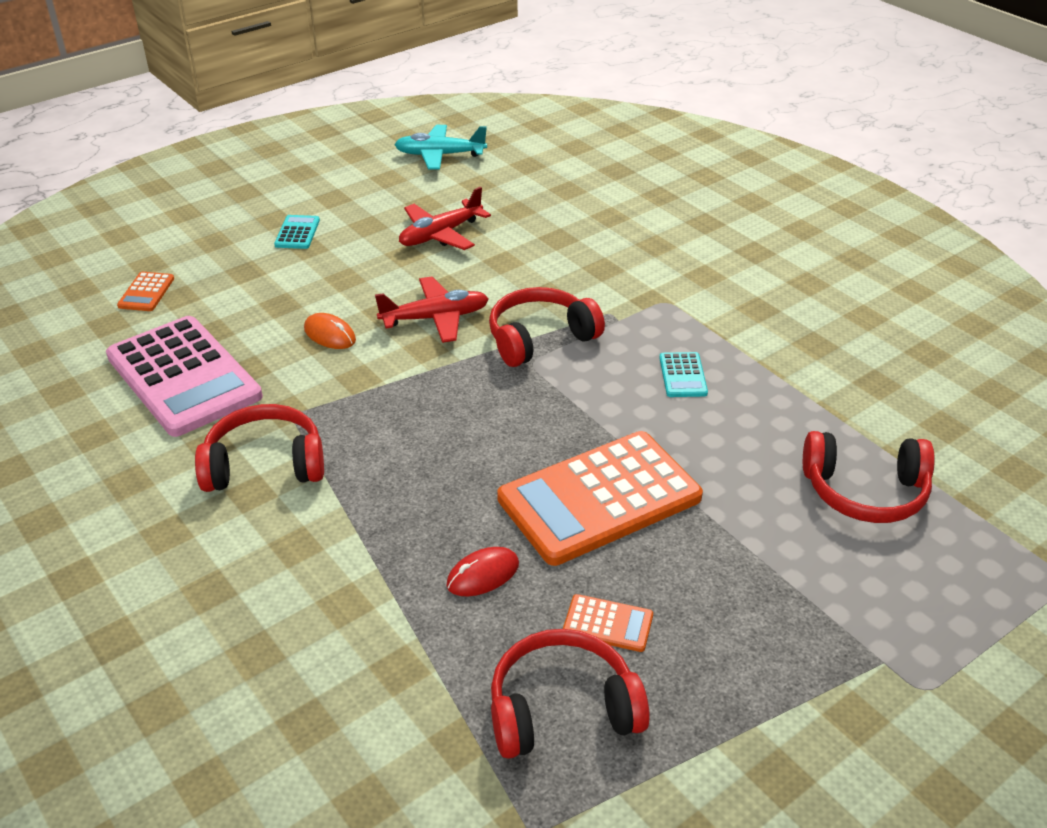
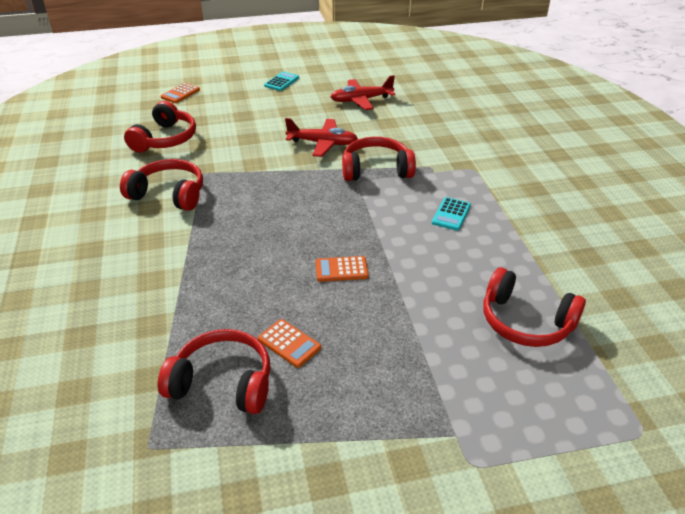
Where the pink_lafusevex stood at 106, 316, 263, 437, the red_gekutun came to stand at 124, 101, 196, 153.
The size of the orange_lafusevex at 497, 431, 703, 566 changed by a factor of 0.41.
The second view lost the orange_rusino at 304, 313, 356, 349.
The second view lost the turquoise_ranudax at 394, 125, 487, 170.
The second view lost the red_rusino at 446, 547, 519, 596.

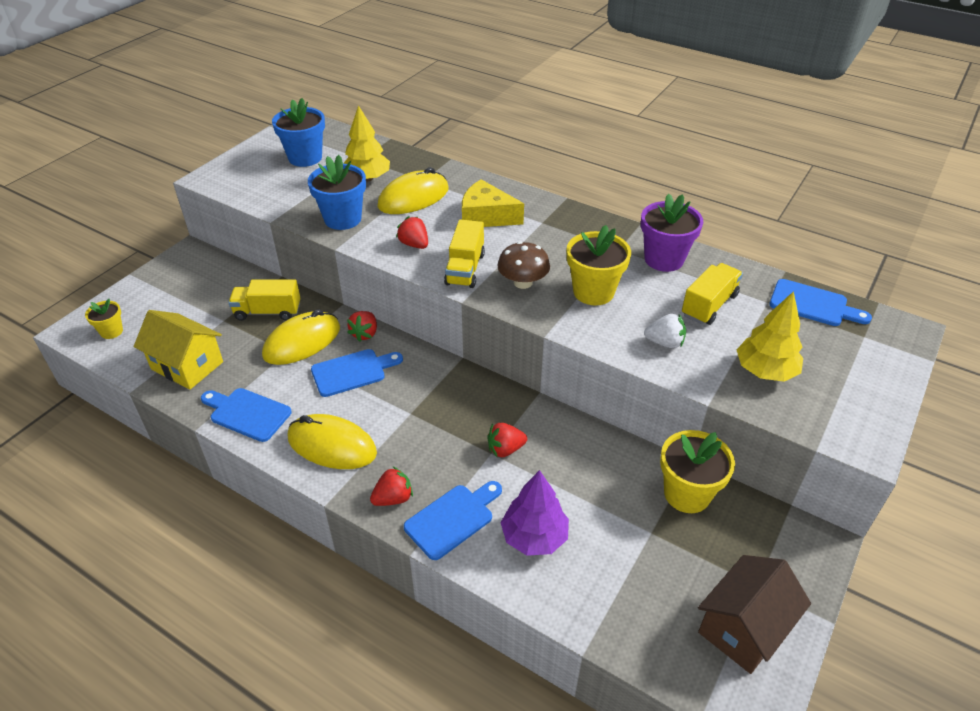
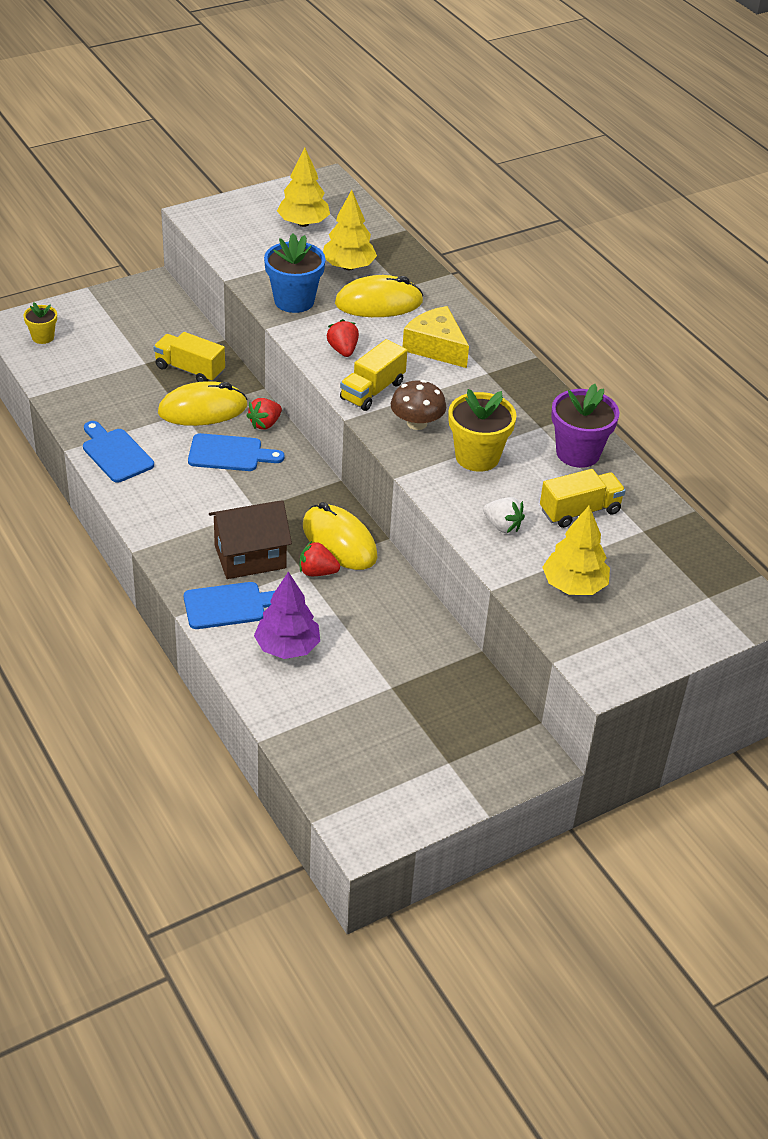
The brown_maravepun ended up elsewhere, having gone from 698, 555, 811, 674 to 209, 500, 292, 579.
Where the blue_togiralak stood at 272, 98, 325, 167, the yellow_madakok came to stand at 277, 147, 330, 227.
The yellow_rusino ended up elsewhere, having gone from 288, 414, 377, 469 to 303, 502, 378, 570.
The second view lost the yellow_maravepun at 134, 310, 223, 390.
The second view lost the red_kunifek at 370, 466, 413, 506.
The second view lost the yellow_togiralak at 660, 430, 735, 513.
The second view lost the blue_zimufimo at 769, 279, 872, 326.

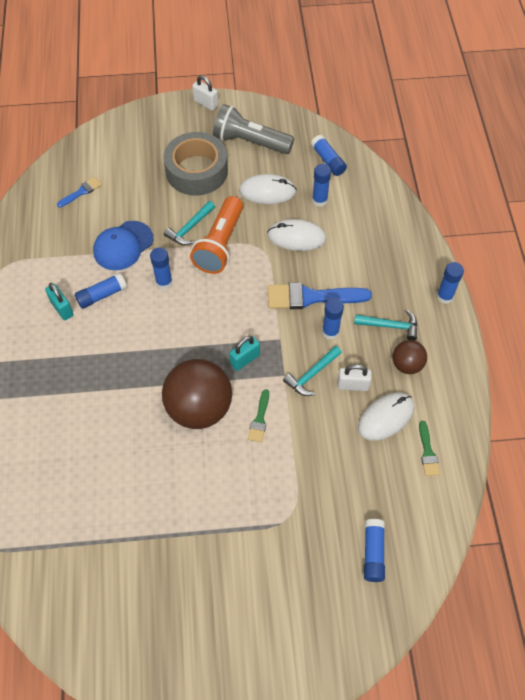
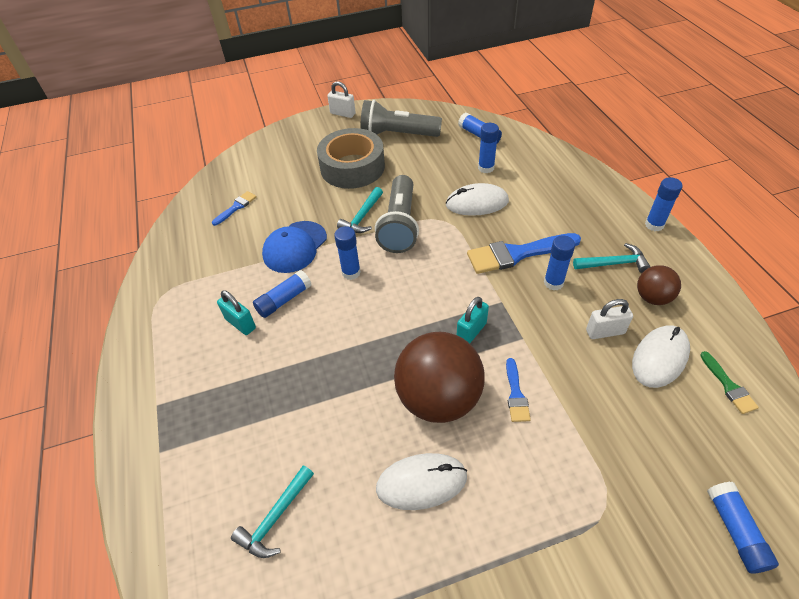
The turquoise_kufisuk ended up elsewhere, having gone from 283, 346, 342, 396 to 231, 465, 314, 558.
What was the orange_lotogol at 190, 196, 243, 274 turned into the grey_lotogol at 375, 175, 419, 253.
The white_rusino ended up elsewhere, having gone from 239, 174, 297, 204 to 376, 453, 467, 510.
What was the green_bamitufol at 248, 389, 269, 442 turned into the blue_bamitufol at 506, 358, 531, 422.

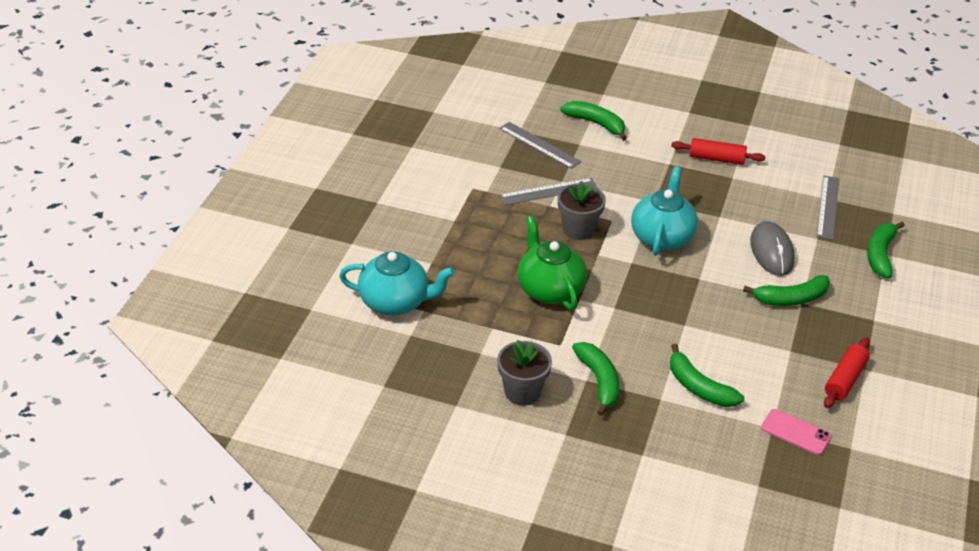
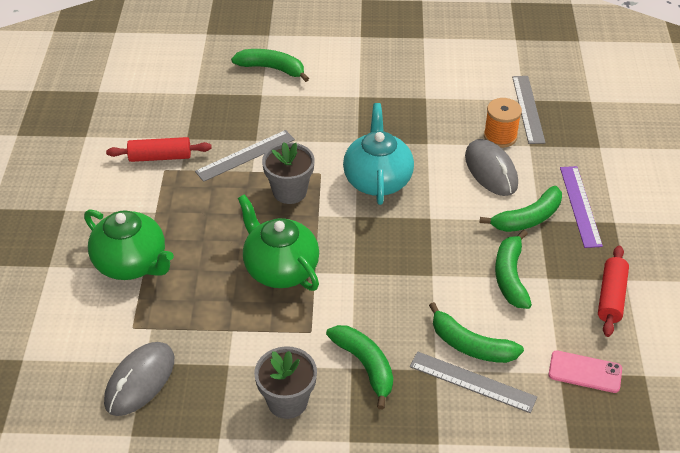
The second view gained the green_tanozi at 84, 209, 174, 280.
The second view gained the grey_rusino at 104, 342, 174, 416.
The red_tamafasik ended up elsewhere, having gone from 671, 138, 765, 165 to 106, 137, 212, 162.
The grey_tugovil ended up elsewhere, having gone from 499, 122, 581, 169 to 410, 351, 537, 413.
The second view gained the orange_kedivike at 484, 98, 522, 148.
The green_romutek ended up elsewhere, having gone from 867, 222, 905, 278 to 495, 230, 532, 309.
The second view gained the purple_tugovil at 560, 166, 603, 248.
The second view lost the turquoise_tanozi at 339, 251, 455, 315.

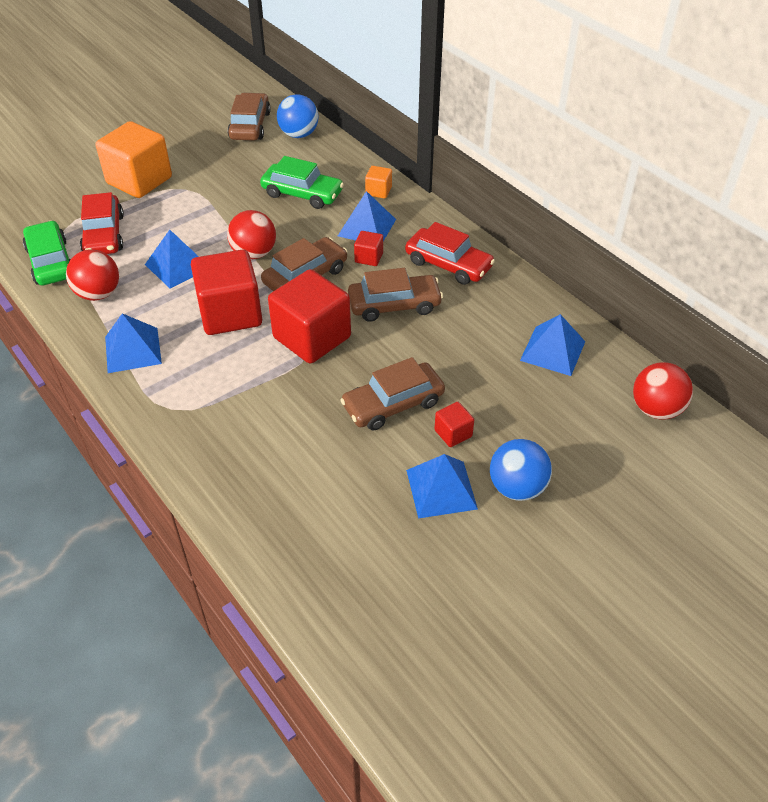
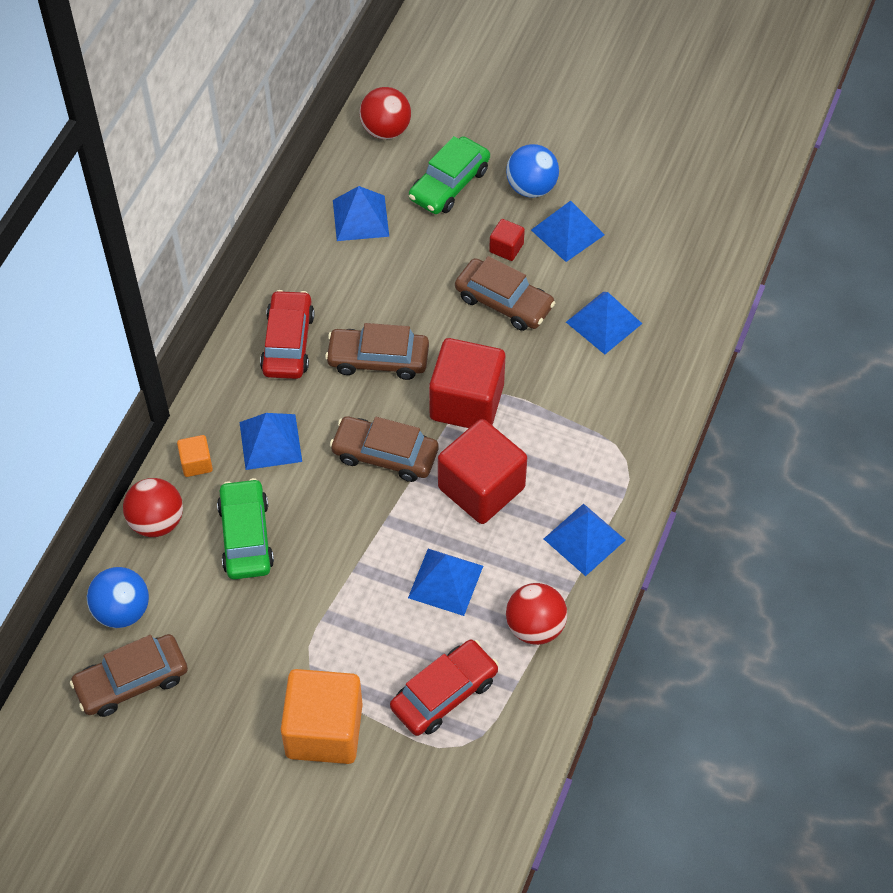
The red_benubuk ended up elsewhere, having gone from 227, 210, 276, 259 to 123, 478, 183, 537.
The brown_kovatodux at 348, 268, 443, 322 ended up facing another way, 45 degrees counterclockwise from before.
The green_kovatodux ended up elsewhere, having gone from 23, 221, 71, 285 to 409, 136, 490, 214.
The second view gained the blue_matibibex at 566, 292, 642, 354.
The second view lost the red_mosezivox at 354, 231, 383, 266.

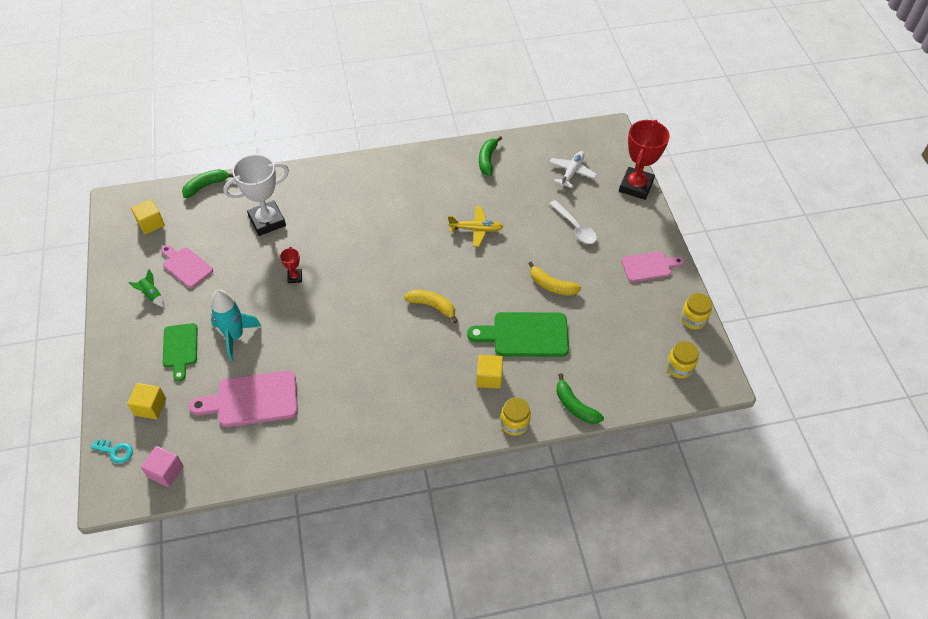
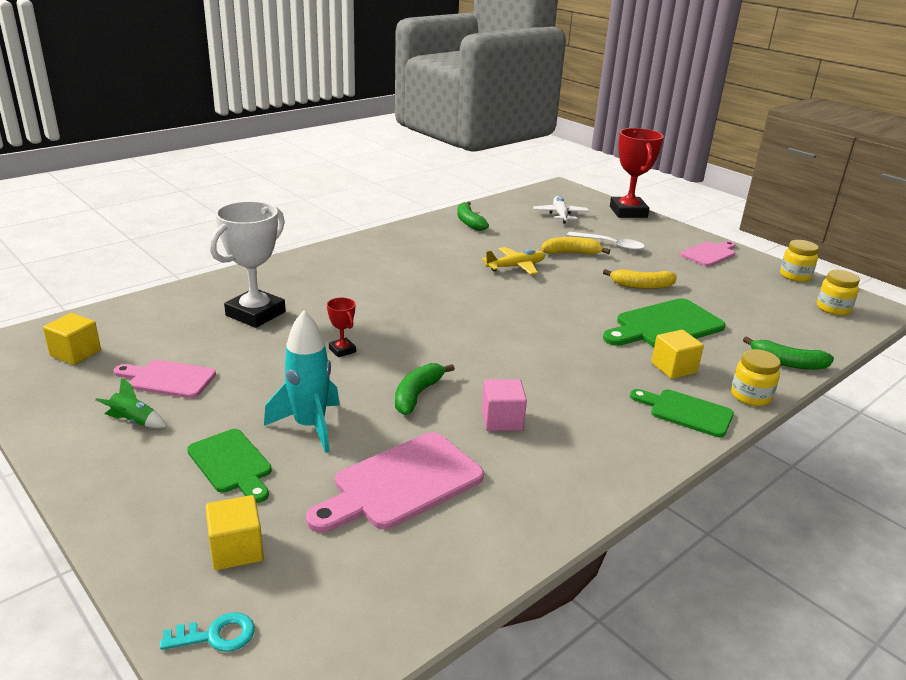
The green_romutek ended up elsewhere, having gone from 182, 169, 234, 198 to 395, 363, 455, 415.
The pink_mosezivox ended up elsewhere, having gone from 141, 446, 184, 487 to 482, 379, 527, 431.
The yellow_romutek ended up elsewhere, having gone from 404, 290, 458, 323 to 541, 237, 610, 255.
The second view gained the green_zimufimo at 630, 389, 734, 437.

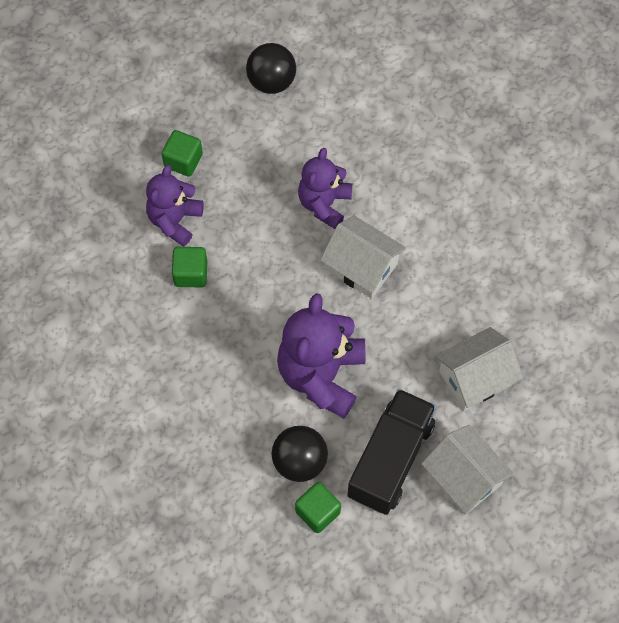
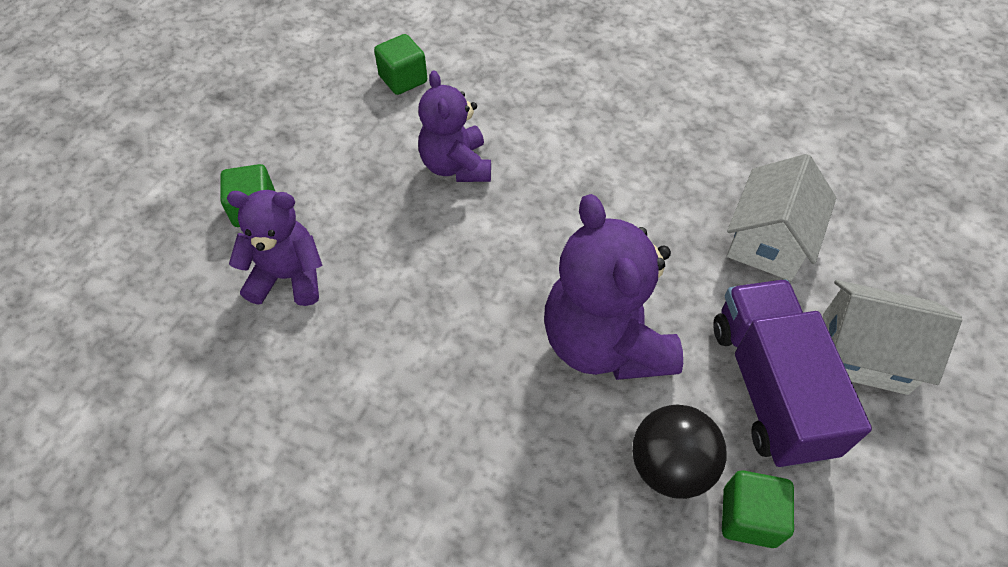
The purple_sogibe at 146, 165, 204, 247 ended up facing another way, 105 degrees clockwise from before.
The green_mosezivox ended up elsewhere, having gone from 172, 247, 207, 287 to 374, 34, 427, 95.
What was the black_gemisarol at 347, 389, 436, 515 turned into the purple_gemisarol at 714, 279, 872, 468.
The second view lost the black_benubuk at 246, 43, 296, 94.
The second view lost the white_maravepun at 320, 216, 406, 299.

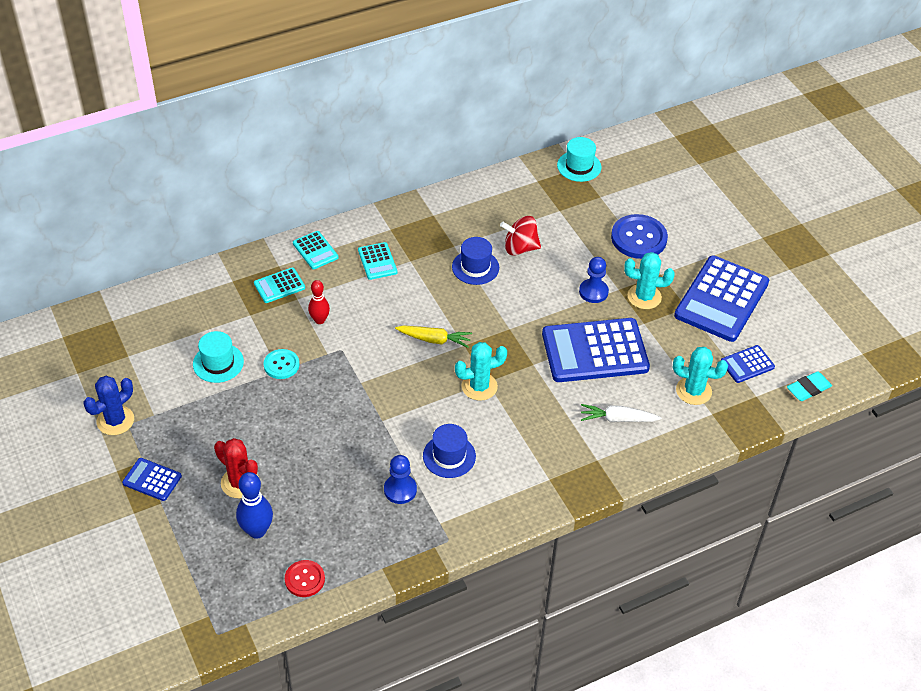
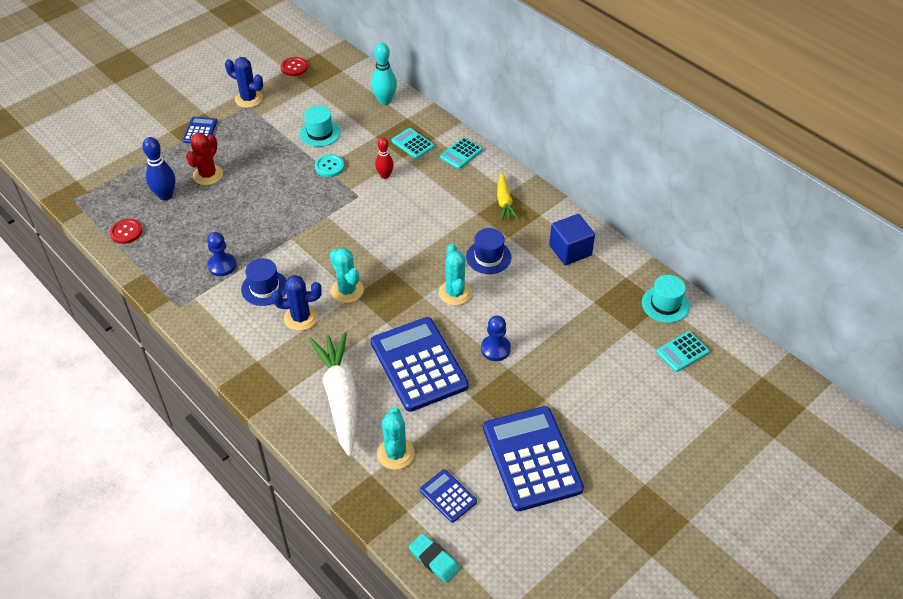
The second view gained the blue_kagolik at 271, 275, 322, 331.
The second view gained the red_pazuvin at 281, 57, 308, 76.
The size of the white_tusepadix at 581, 404, 661, 422 changed by a factor of 1.86.
The second view gained the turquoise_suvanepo at 371, 43, 397, 105.
The turquoise_kagolik ended up elsewhere, having gone from 624, 252, 675, 309 to 439, 244, 472, 305.
The blue_lafusevex at 674, 255, 769, 342 ended up facing another way, 60 degrees clockwise from before.
The yellow_tusepadix ended up elsewhere, having gone from 395, 325, 472, 348 to 497, 173, 519, 221.
The second view gained the blue_mosezivox at 549, 214, 595, 265.
The turquoise_lafusevex ended up elsewhere, having gone from 358, 242, 397, 280 to 656, 331, 710, 372.
The second view lost the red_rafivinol at 500, 216, 541, 256.
The second view lost the blue_pazuvin at 611, 214, 668, 259.

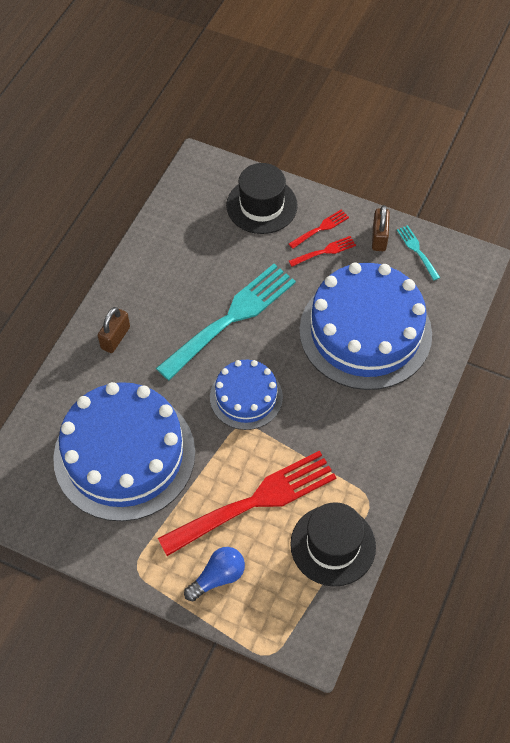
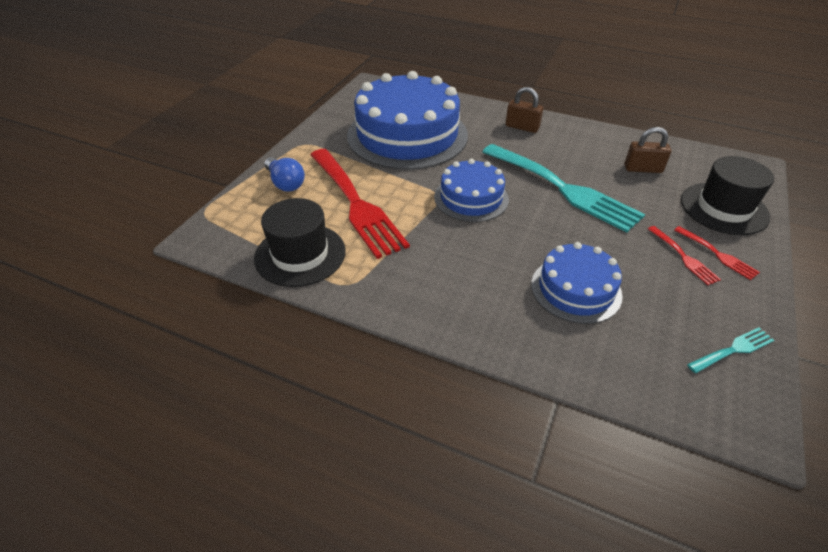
The size of the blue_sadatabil at 299, 262, 432, 390 changed by a factor of 0.53.
The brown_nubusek ended up elsewhere, having gone from 372, 205, 390, 251 to 624, 127, 671, 173.

